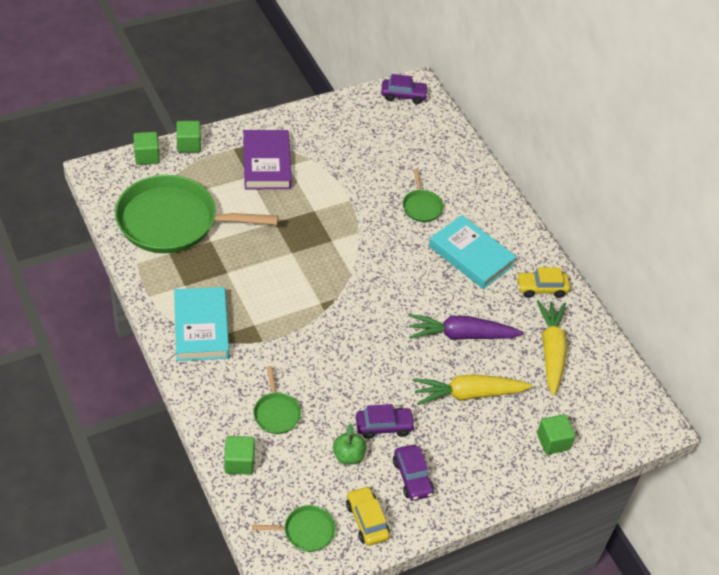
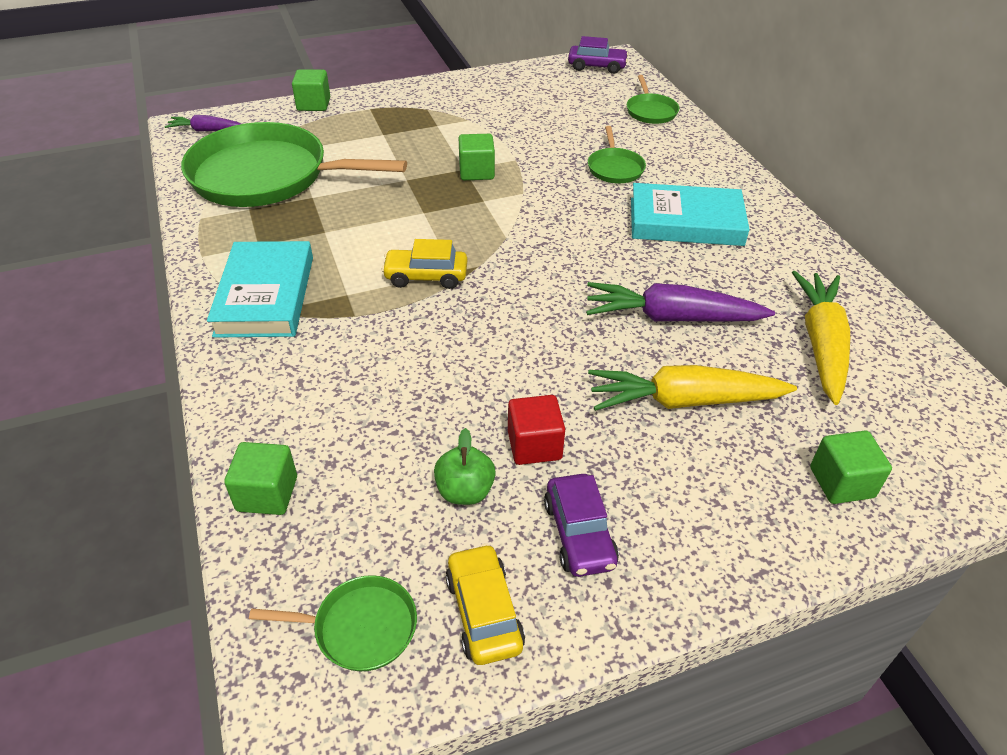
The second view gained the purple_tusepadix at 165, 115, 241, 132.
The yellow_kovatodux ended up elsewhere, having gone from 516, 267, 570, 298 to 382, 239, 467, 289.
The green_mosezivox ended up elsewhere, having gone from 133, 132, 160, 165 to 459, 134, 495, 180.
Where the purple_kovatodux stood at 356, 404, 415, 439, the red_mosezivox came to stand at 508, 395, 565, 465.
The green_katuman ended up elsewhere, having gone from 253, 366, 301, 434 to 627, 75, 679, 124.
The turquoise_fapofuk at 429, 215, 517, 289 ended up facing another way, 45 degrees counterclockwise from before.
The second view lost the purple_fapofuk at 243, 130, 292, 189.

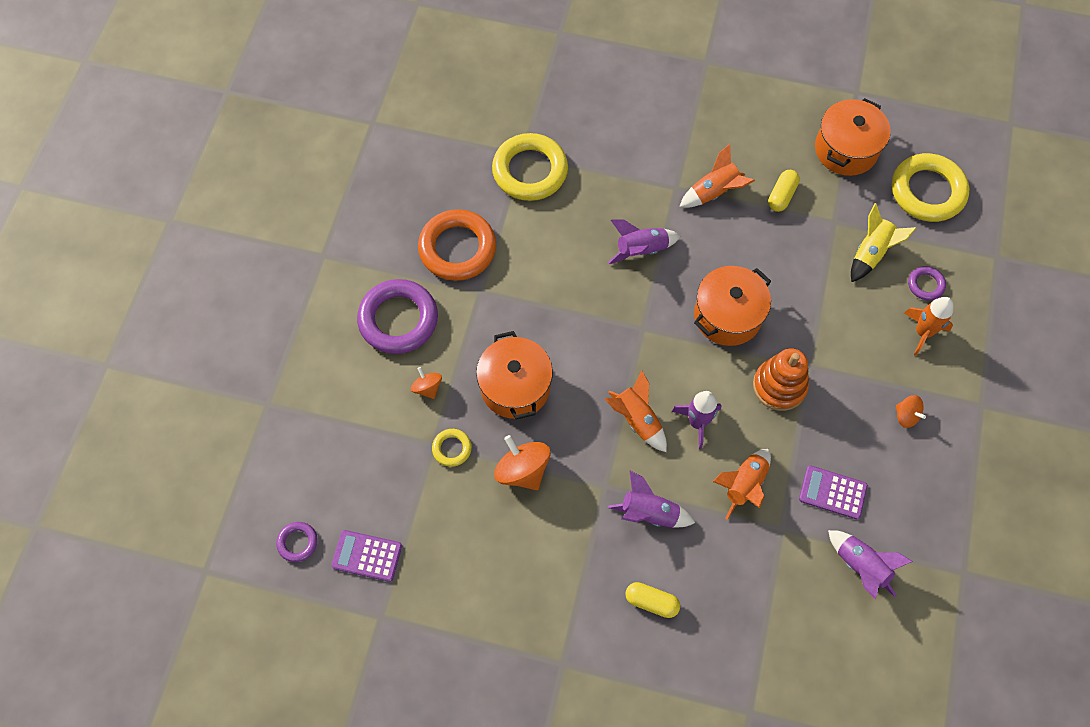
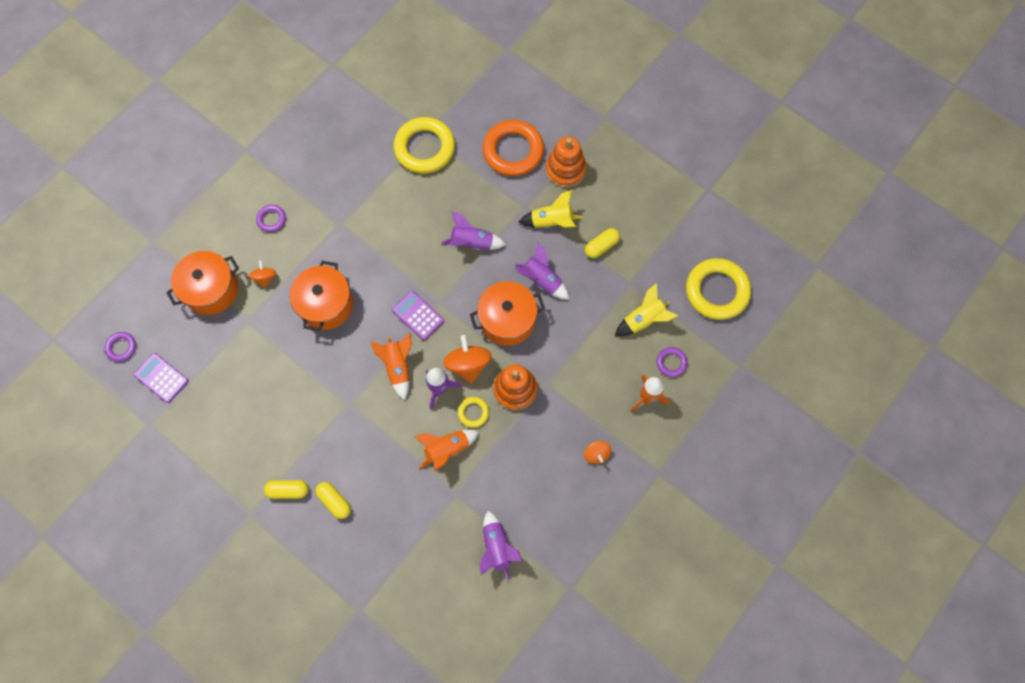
The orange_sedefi ended up elsewhere, having gone from 815, 98, 891, 176 to 166, 251, 239, 315.
The size of the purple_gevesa at 357, 279, 438, 354 changed by a factor of 0.47.
The second view gained the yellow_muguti at 264, 480, 308, 499.
The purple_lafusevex ended up elsewhere, having gone from 799, 465, 868, 519 to 392, 291, 444, 341.
The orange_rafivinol ended up elsewhere, having gone from 494, 435, 551, 490 to 443, 335, 492, 383.
The yellow_gevesa ended up elsewhere, having gone from 432, 429, 472, 467 to 458, 397, 489, 428.
The orange_gevesa ended up elsewhere, having gone from 418, 209, 496, 281 to 482, 120, 544, 176.
The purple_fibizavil ended up elsewhere, having gone from 608, 470, 695, 528 to 515, 242, 570, 300.
What was the orange_fibizavil at 679, 144, 755, 208 turned into the yellow_fibizavil at 519, 190, 582, 228.
The second view gained the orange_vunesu at 546, 136, 587, 188.

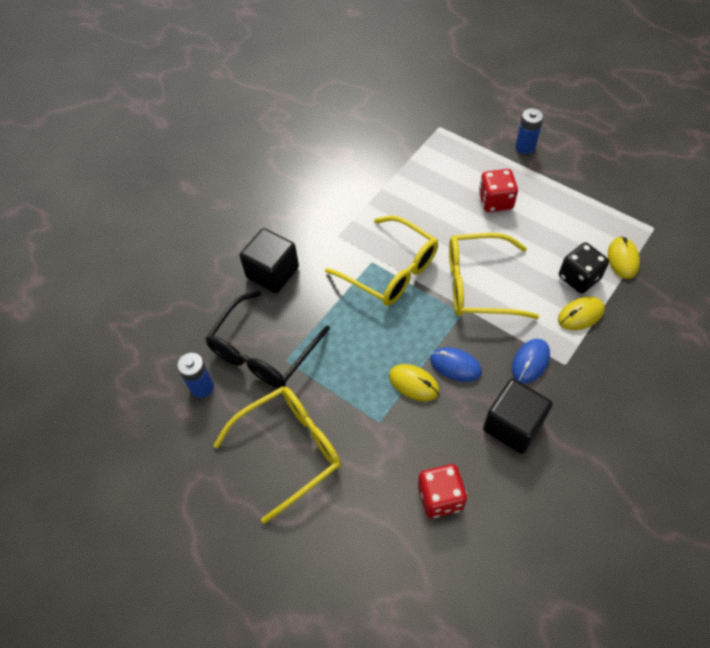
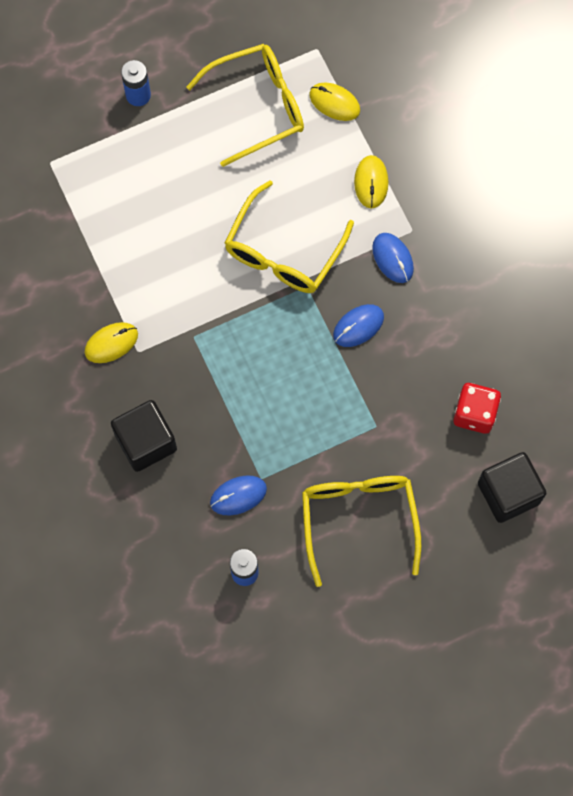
The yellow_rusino ended up elsewhere, having gone from 389, 364, 440, 401 to 84, 322, 138, 363.
The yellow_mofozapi ended up elsewhere, having gone from 325, 216, 438, 306 to 187, 44, 304, 167.
Where the black_mofozapi stood at 205, 291, 330, 388, the blue_rusino came to stand at 210, 476, 267, 515.
The black_mosezivox ended up elsewhere, having gone from 483, 379, 553, 454 to 478, 452, 546, 523.
The second view lost the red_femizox at 479, 169, 518, 212.
The second view lost the black_femizox at 559, 242, 609, 294.

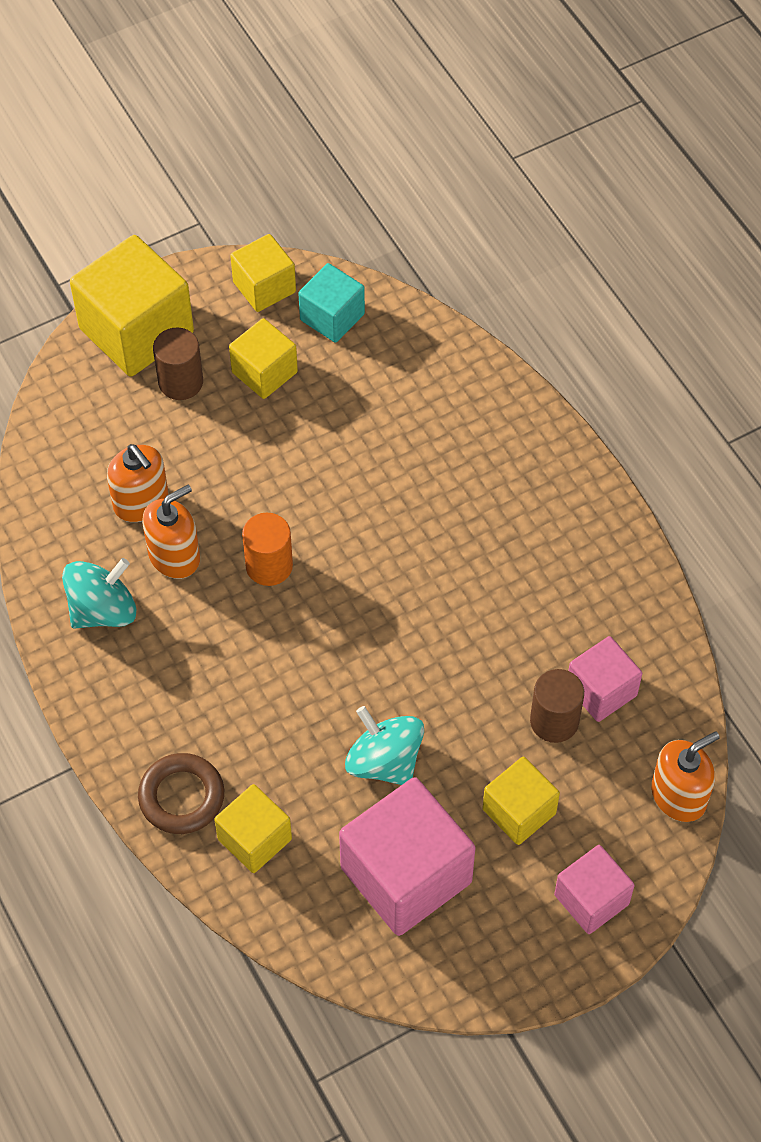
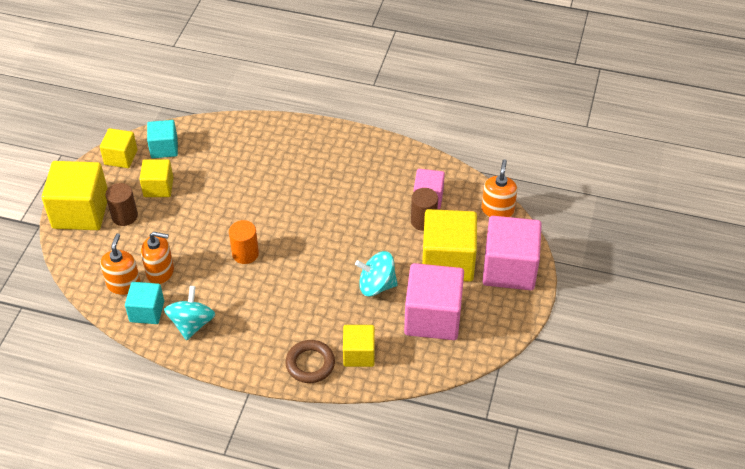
The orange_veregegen ended up elsewhere, having gone from 142, 485, 200, 579 to 100, 233, 141, 295.
The second view gained the turquoise_mosezivox at 125, 282, 164, 324.
The size of the yellow_mosezivox at 482, 757, 560, 845 changed by a factor of 1.76.
The size of the pink_mosezivox at 554, 845, 635, 934 changed by a factor of 1.76.

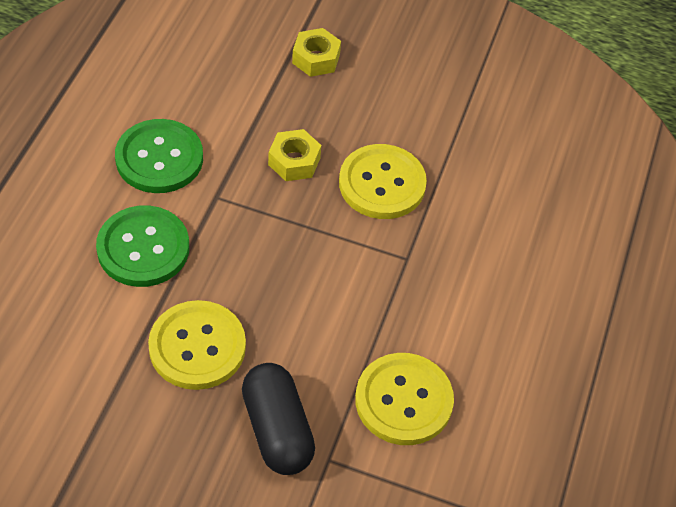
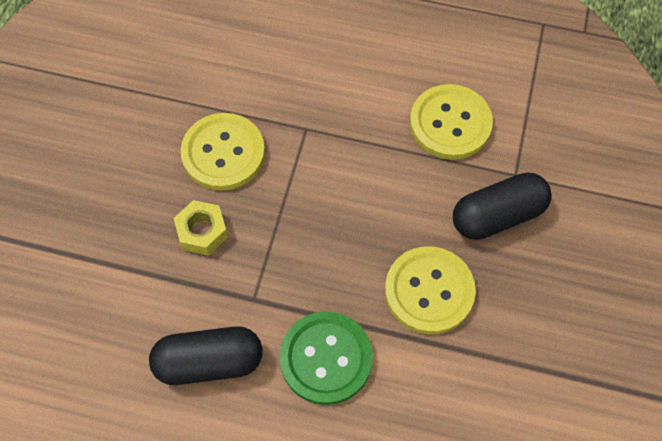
Where the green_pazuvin stood at 115, 119, 203, 193, the black_muguti came to stand at 149, 326, 263, 385.
The second view lost the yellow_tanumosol at 292, 28, 341, 77.

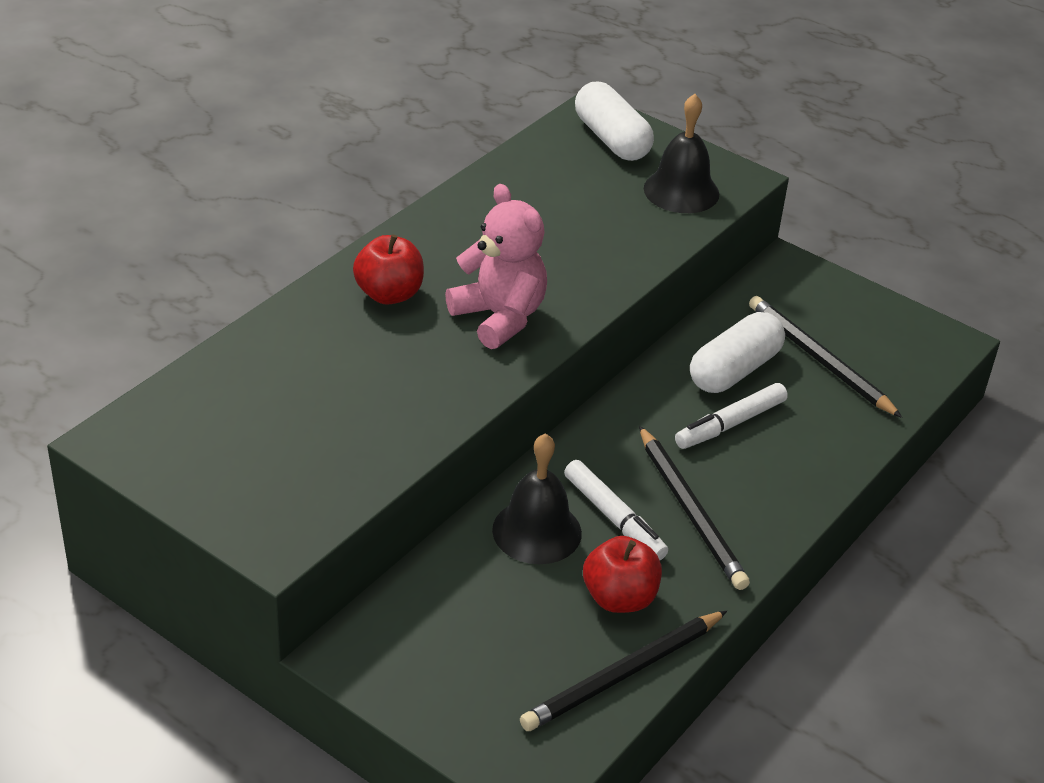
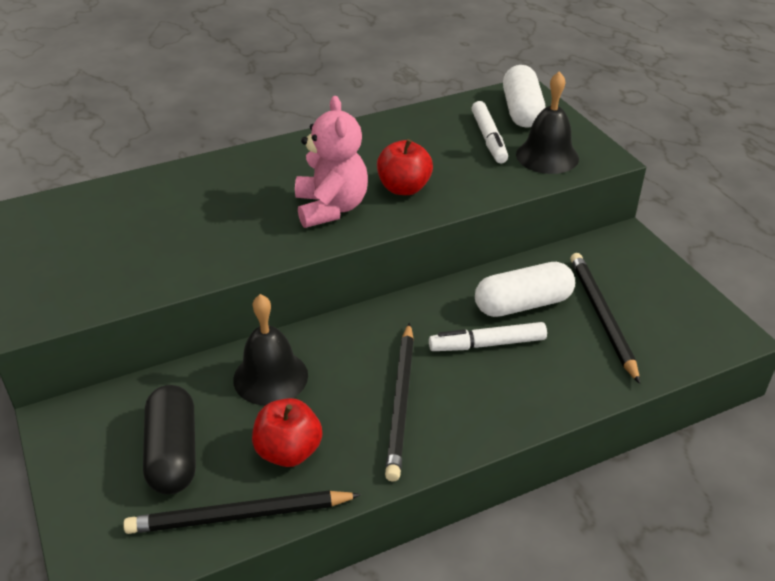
The second view gained the black_muguti at 143, 385, 196, 495.
The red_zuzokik ended up elsewhere, having gone from 353, 234, 424, 305 to 377, 139, 433, 195.
The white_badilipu ended up elsewhere, having gone from 564, 460, 668, 560 to 472, 101, 508, 163.

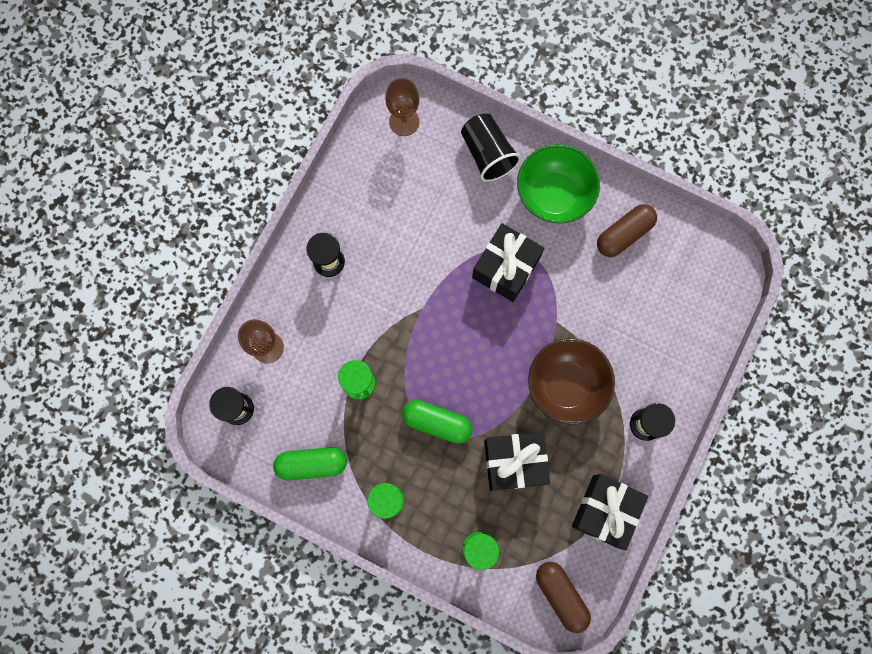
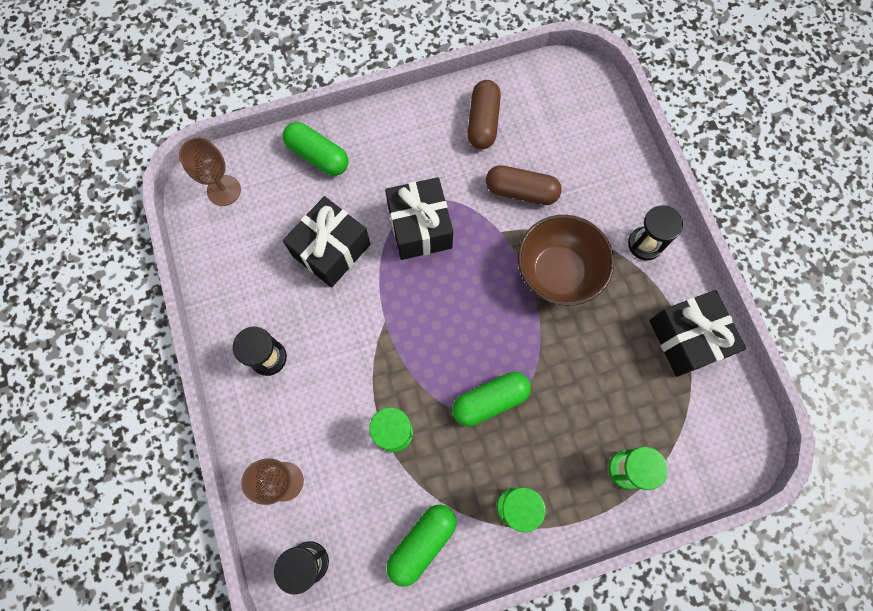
Where the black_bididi stood at 461, 114, 521, 182, the green_muguti came to stand at 283, 122, 349, 176.
The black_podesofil ended up elsewhere, having gone from 484, 432, 550, 491 to 283, 196, 370, 288.
The brown_muguti ended up elsewhere, having gone from 536, 562, 591, 633 to 486, 165, 562, 205.
The second view lost the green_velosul at 517, 144, 600, 223.

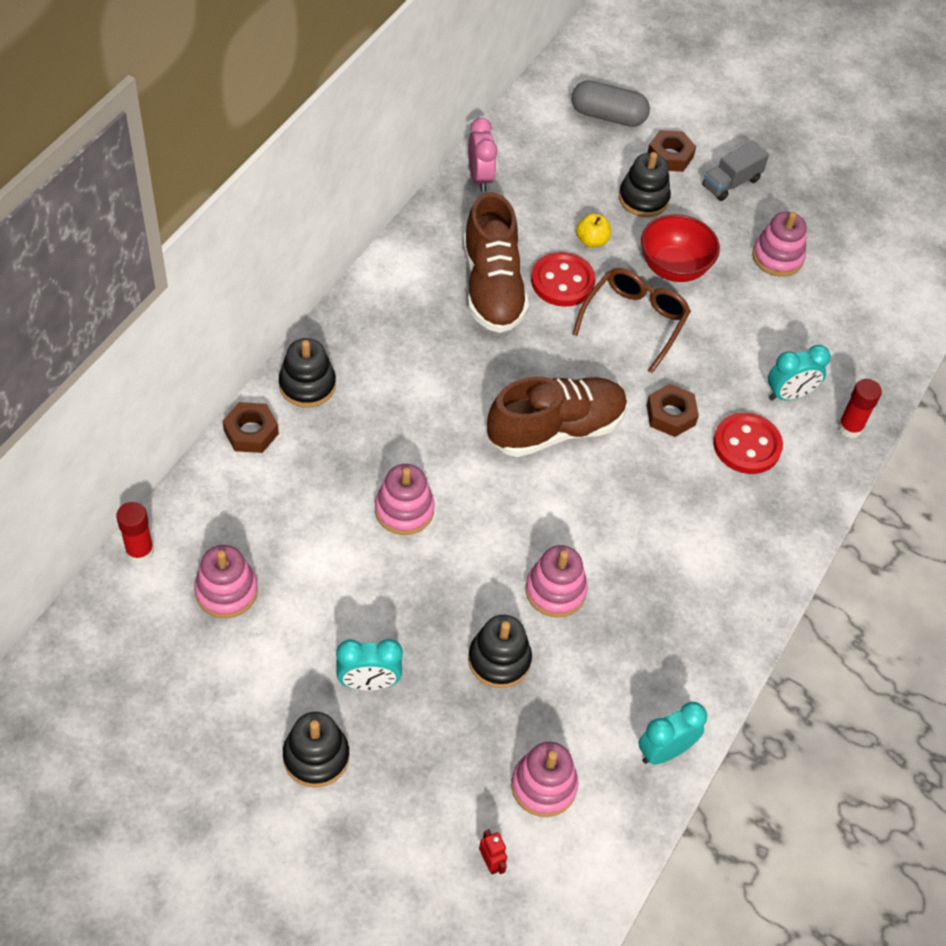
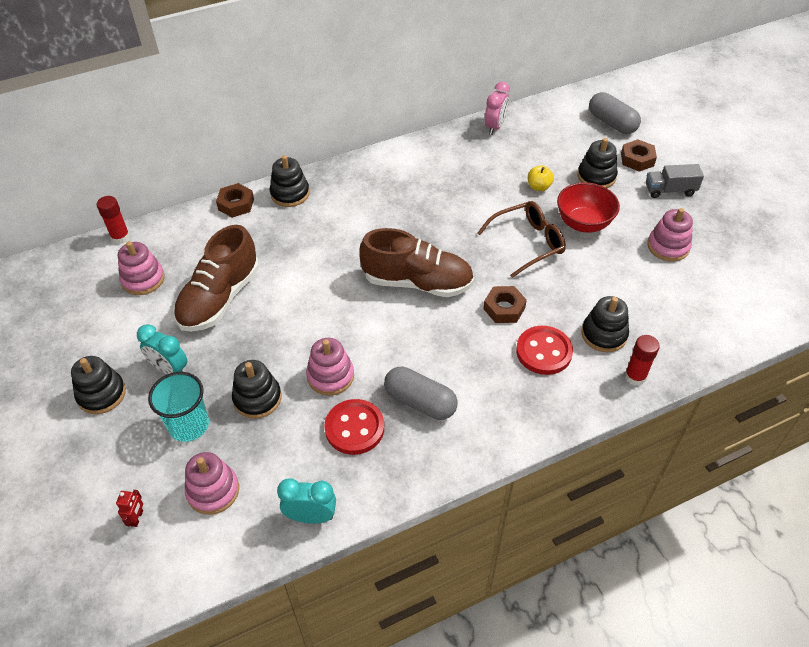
The second view gained the turquoise_bididi at 148, 372, 209, 442.
The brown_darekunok ended up elsewhere, having gone from 463, 192, 529, 333 to 173, 225, 259, 332.
The red_pazuvin ended up elsewhere, having gone from 531, 252, 596, 307 to 324, 399, 384, 455.
The second view gained the grey_muguti at 384, 367, 457, 420.
Where the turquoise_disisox stood at 768, 345, 831, 401, the black_vunesu came to stand at 582, 296, 629, 352.
The second view lost the pink_vunesu at 375, 464, 435, 535.

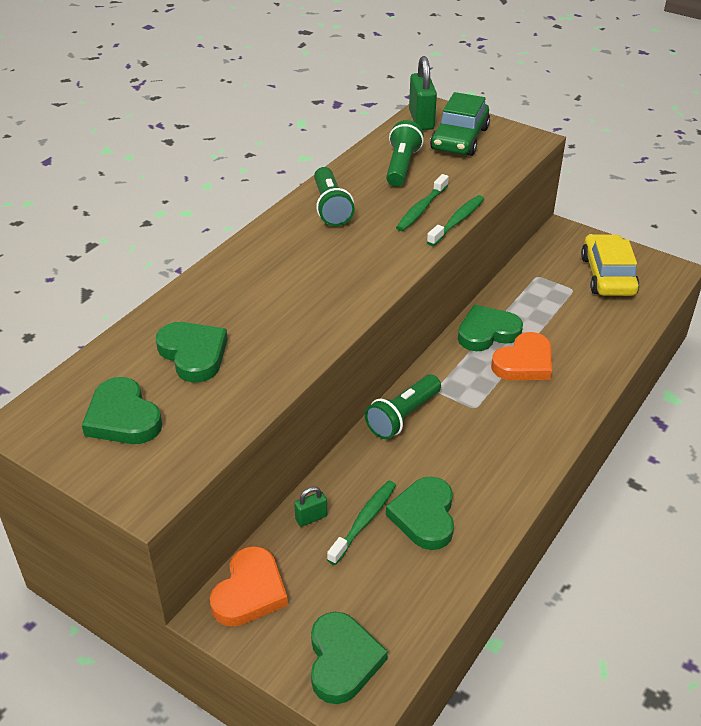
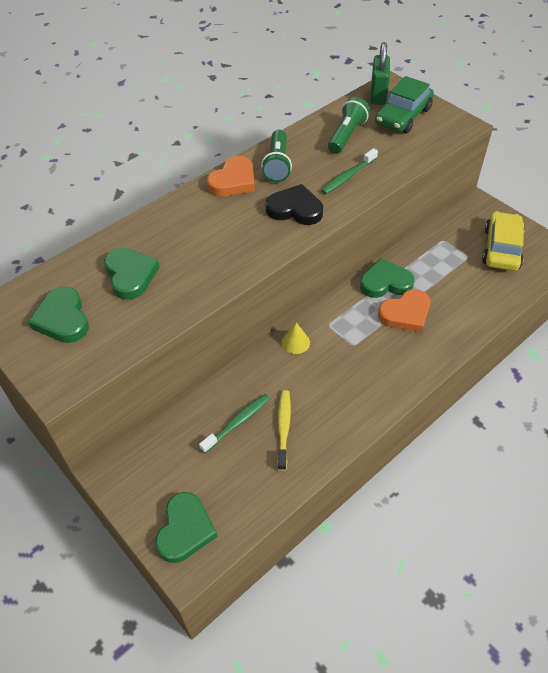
The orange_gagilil ended up elsewhere, having gone from 210, 546, 288, 627 to 207, 156, 255, 196.
The second view gained the black_gagilil at 266, 184, 323, 225.
Where the green_gagilil stood at 386, 476, 454, 550, the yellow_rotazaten came to stand at 277, 390, 291, 471.
Where the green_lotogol stood at 365, 375, 441, 439, the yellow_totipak came to stand at 282, 322, 310, 354.
The second view lost the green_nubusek at 294, 487, 327, 527.
The second view lost the green_rotazaten at 427, 195, 484, 246.

